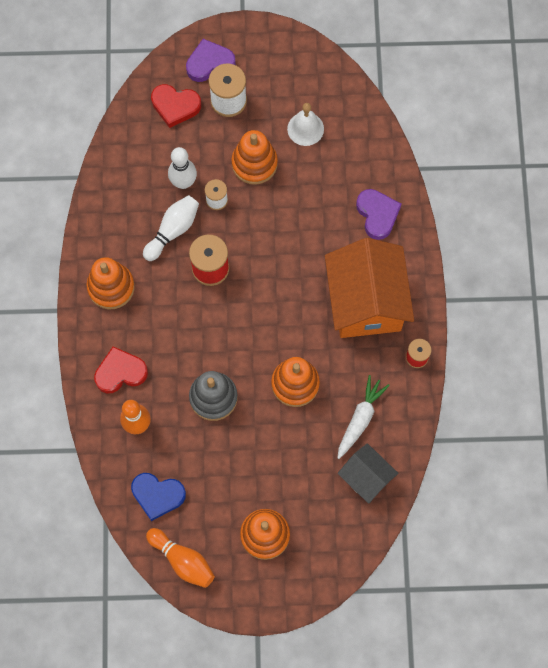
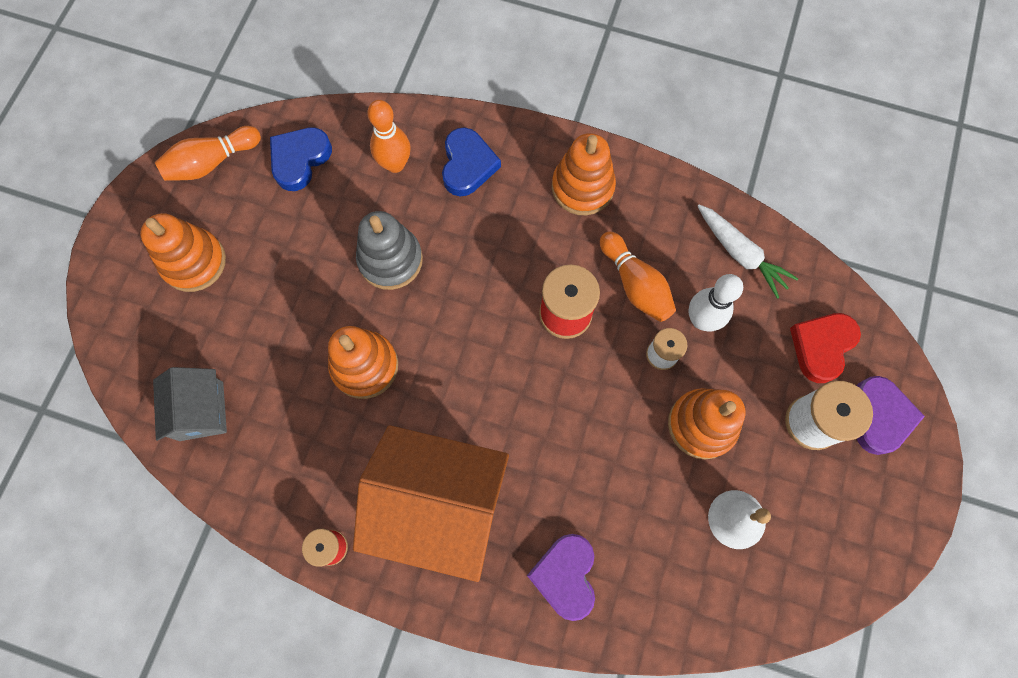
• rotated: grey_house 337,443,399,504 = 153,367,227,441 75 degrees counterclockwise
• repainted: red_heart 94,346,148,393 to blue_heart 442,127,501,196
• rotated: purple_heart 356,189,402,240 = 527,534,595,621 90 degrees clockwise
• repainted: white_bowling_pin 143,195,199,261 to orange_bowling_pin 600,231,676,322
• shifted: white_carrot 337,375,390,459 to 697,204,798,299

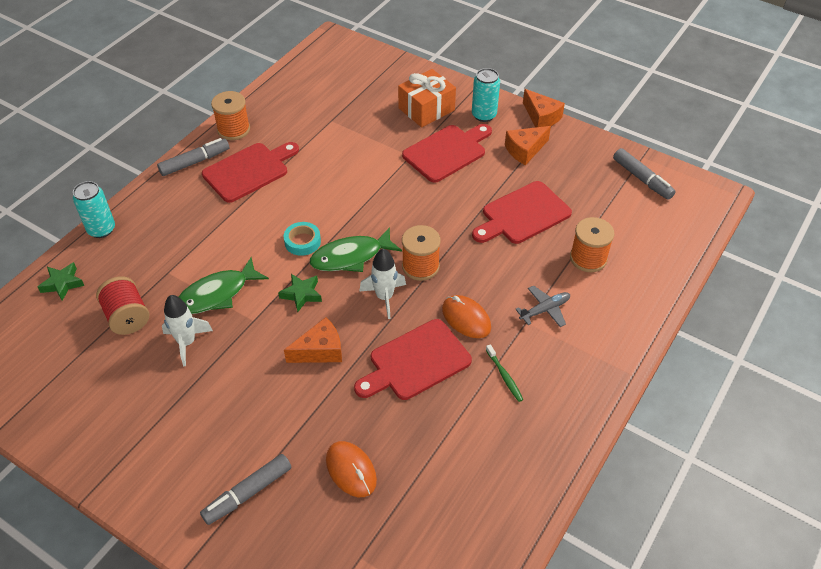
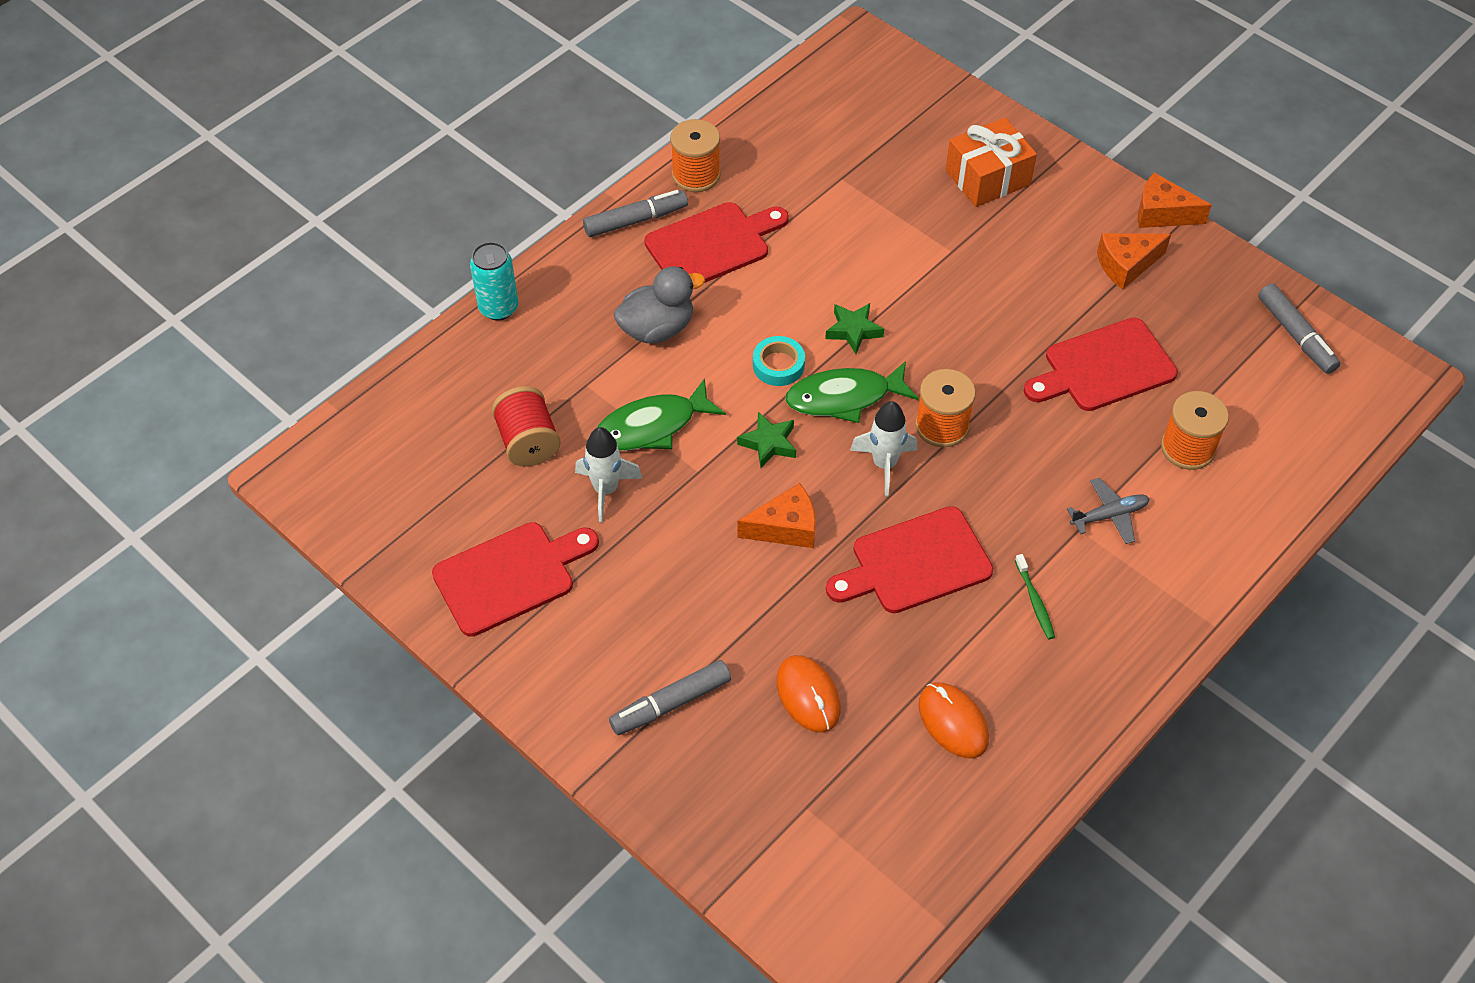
• shifted: red_cutting_board 402,124,492,183 to 432,522,599,637
• new: grey_duck 613,267,705,343
• shifted: green_star 38,262,84,301 to 825,303,884,354
• shifted: orange_mouse 442,295,491,338 to 918,683,989,758
• rotated: orange_cheese 523,89,565,128 = 1138,173,1212,228 135 degrees clockwise
• gone: turquoise_can 472,68,500,122

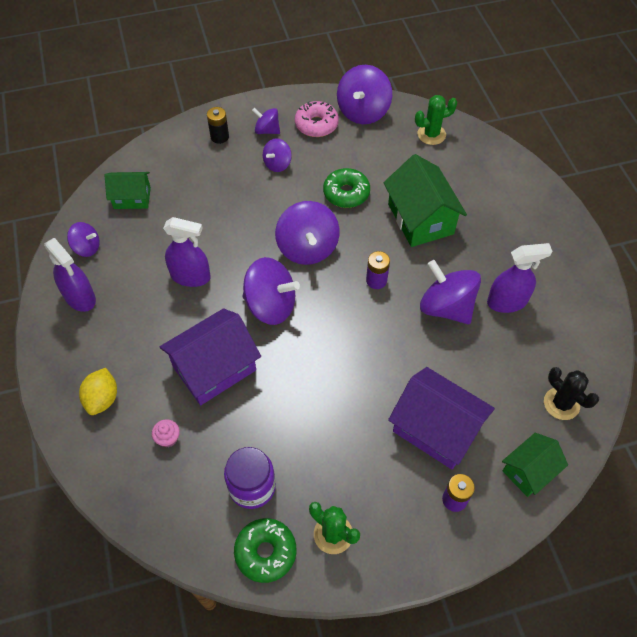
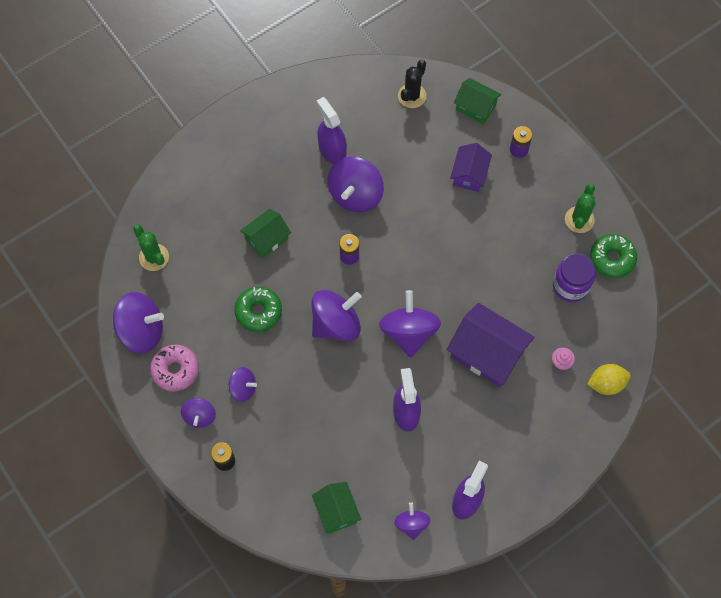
• scaled: green_house 383,154,467,247 = 240,209,291,258 x0.60
• scaled: purple_house 388,367,495,469 = 450,143,492,192 x0.60
• shifted: yellow_lemon 79,368,117,415 to 587,364,631,395

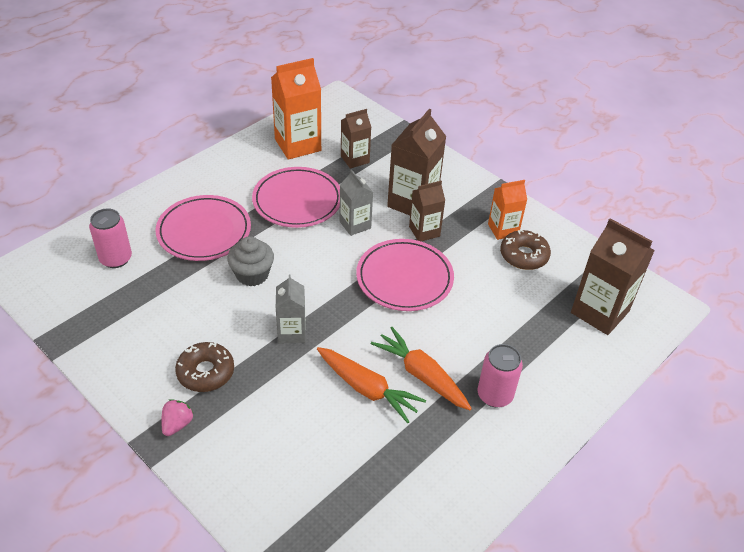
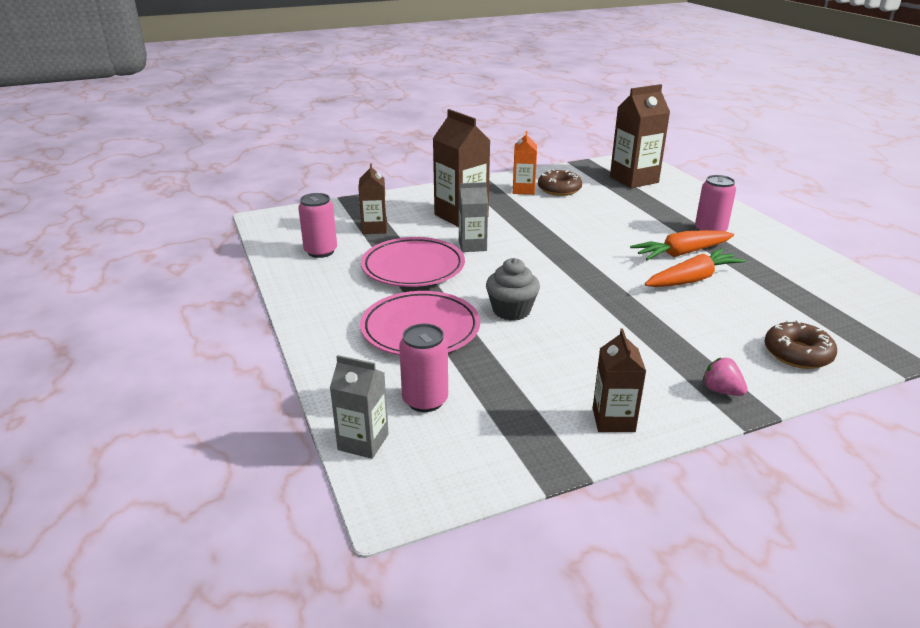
• swapped: orange_carton 271,58,321,160 to pink_can 298,193,337,258
• shifted: grey_carton 276,275,306,343 to 330,355,389,459
• shifted: brown_carton 409,181,445,241 to 593,328,646,432
• shifted: brown_donut 175,342,234,392 to 764,320,837,369
• gone: pink_plate 356,239,454,311

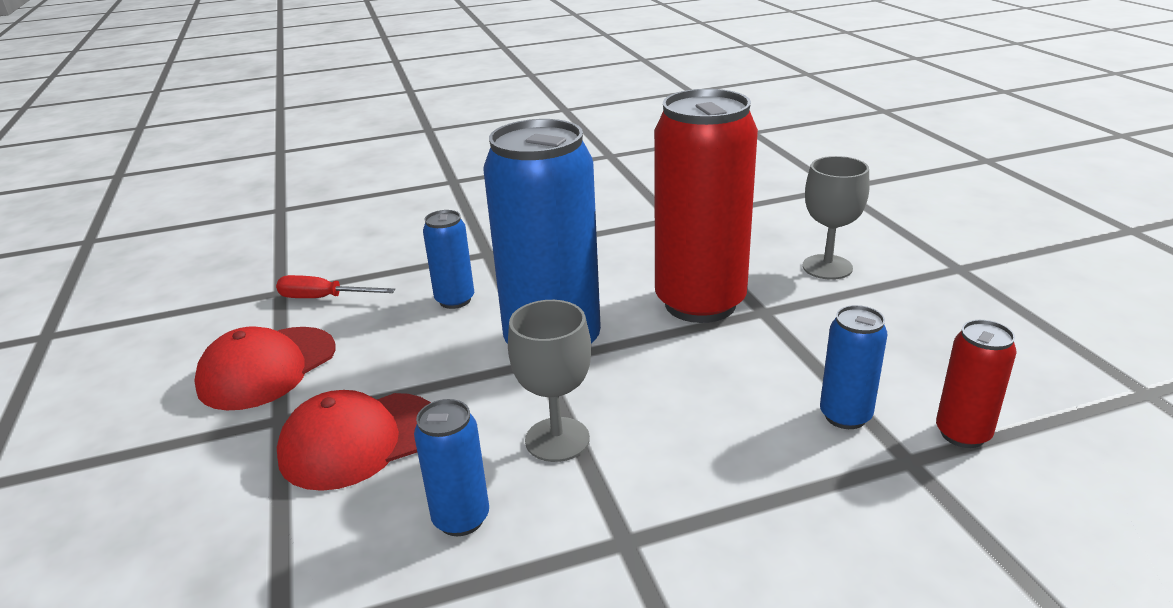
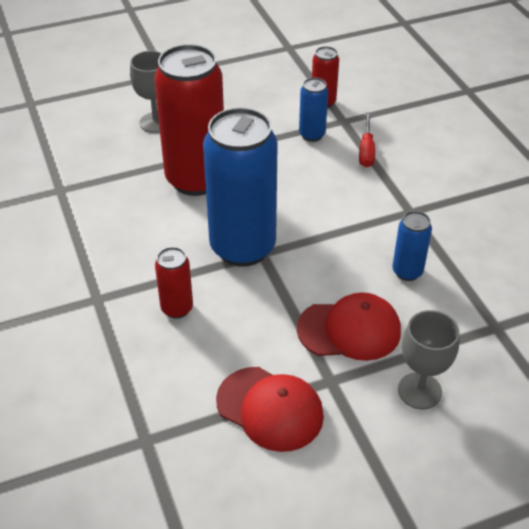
• repainted: blue_can 423,210,474,309 to red_can 155,247,193,318
• rotated: red_cap 277,390,431,491 = 297,293,401,361 60 degrees counterclockwise
• shifted: red_screwdriver 276,275,395,298 to 359,112,375,168
• shifted: grey_goblet 508,300,591,462 to 398,310,460,409

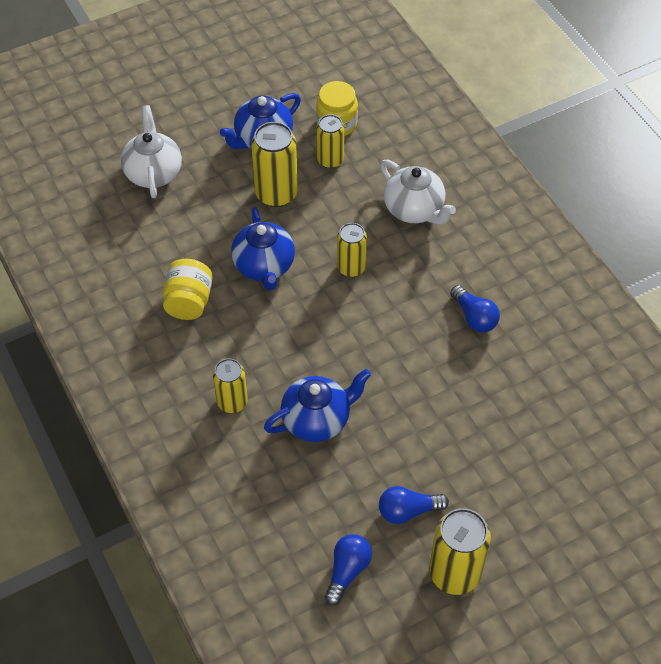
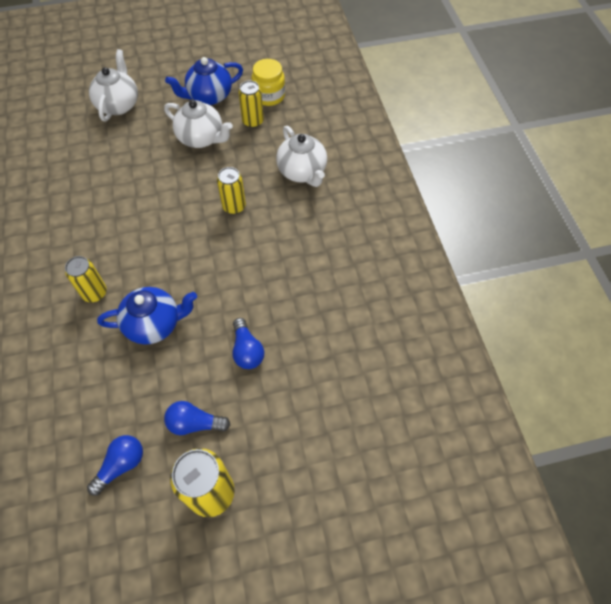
• swapped: yellow_can 251,122,298,207 to white_teapot 164,100,233,148
• shifted: blue_light_bulb 450,285,500,332 to 232,318,264,369
• gone: yellow_jar 163,259,212,320
• gone: blue_teapot 231,207,295,290

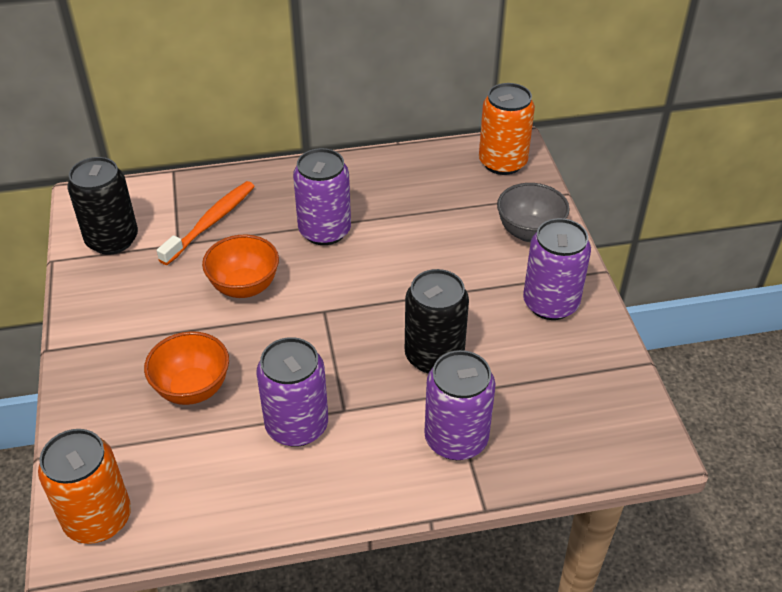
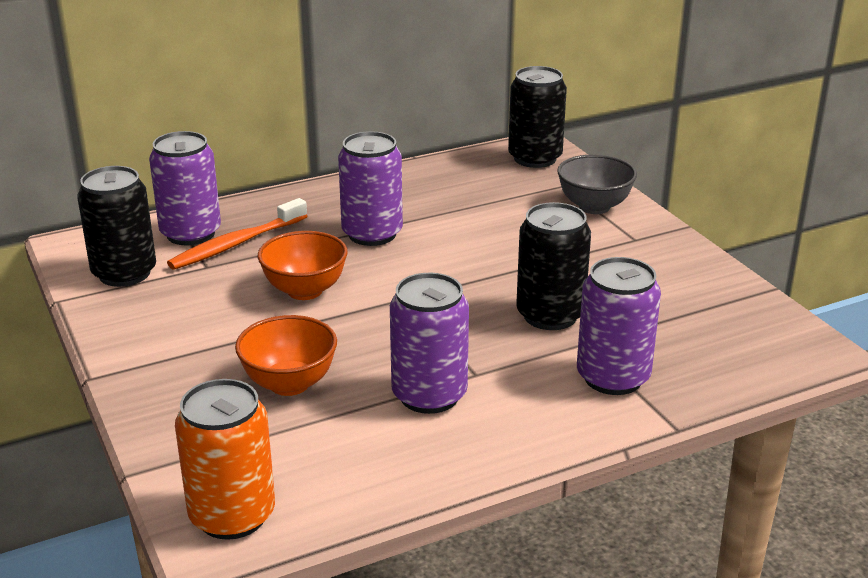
• shifted: purple_can 523,218,591,320 to 149,131,221,246
• rotated: orange_toothbrush 157,181,255,265 = 167,198,307,270 150 degrees counterclockwise
• repainted: orange_can 479,83,535,175 to black_can 508,66,567,168

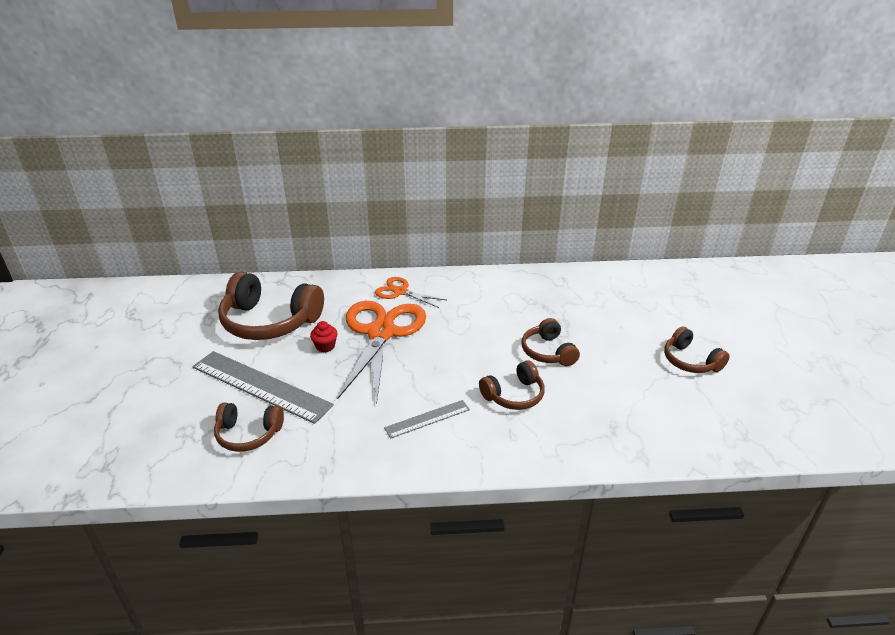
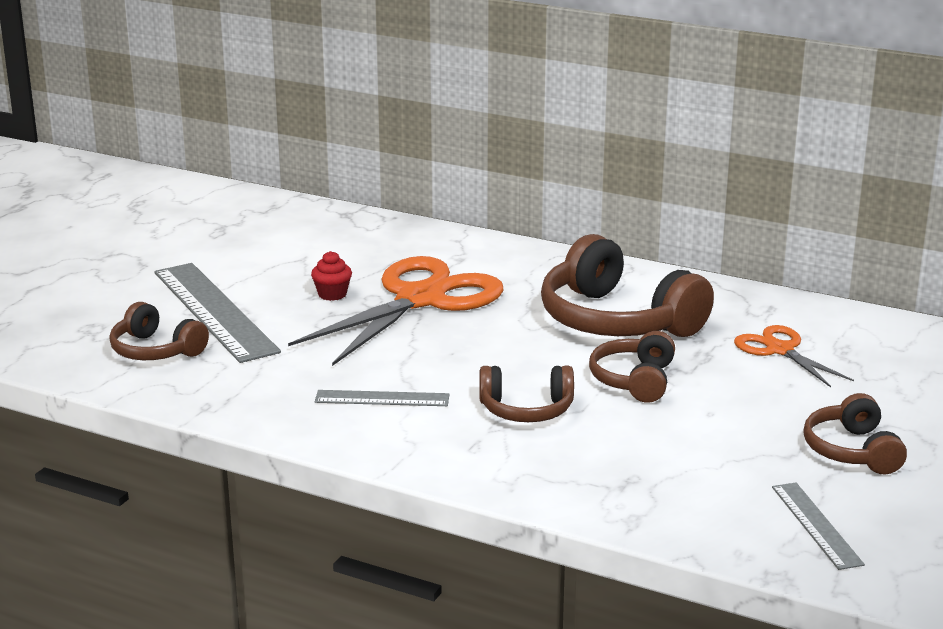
• shifted: brown_headphones 218,272,324,340 to 541,234,714,337
• shifted: orange_scissors 375,277,446,308 to 734,325,854,387
• new: grey_ruler 772,483,865,570

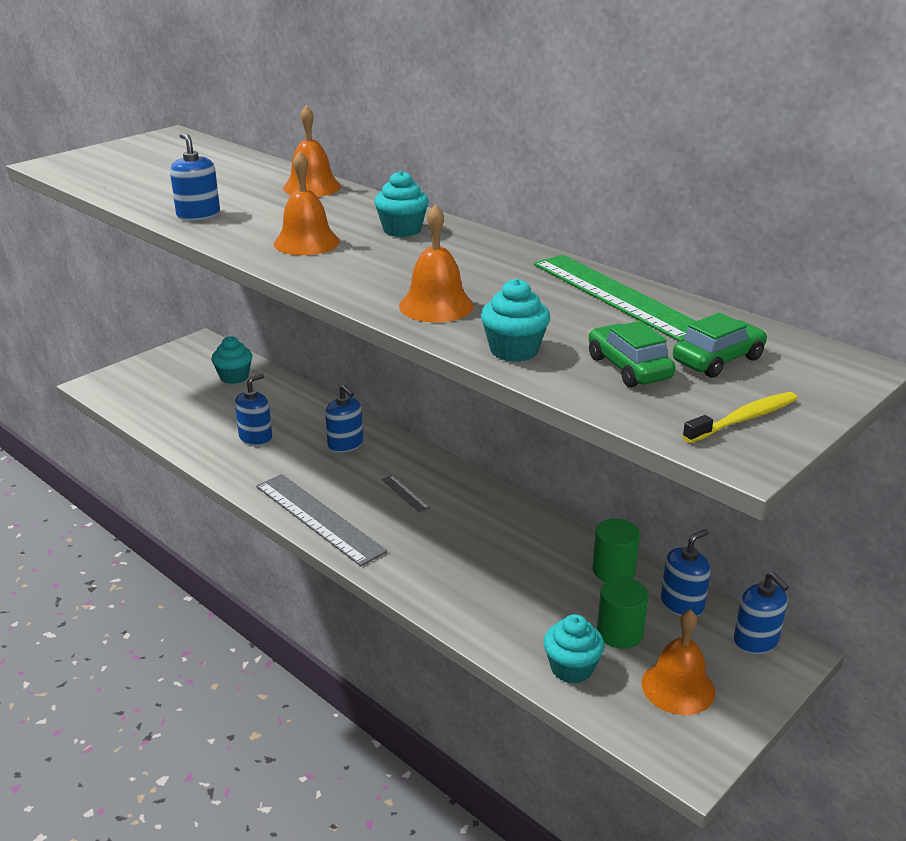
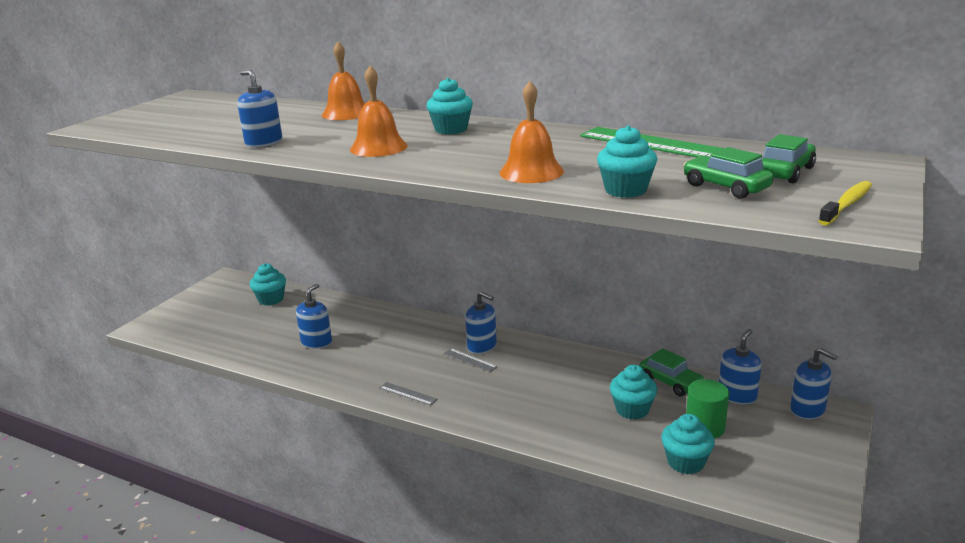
• scaled: grey_ruler 256,474,387,566 = 379,382,438,405 x0.41
• shifted: blue_soap_dispenser 325,385,363,452 to 465,291,497,354
• new: turquoise_cupcake 610,365,657,420
• swapped: green_cylinder 592,519,640,582 to green_car 639,348,704,397
• gone: orange_bell 642,609,715,715

